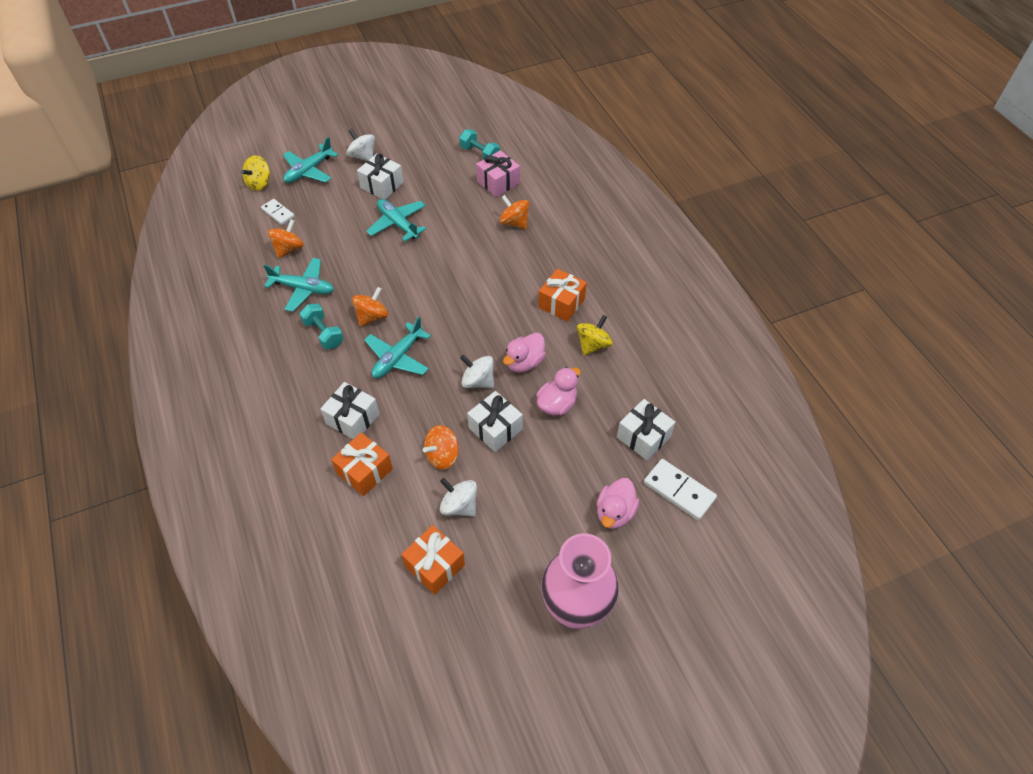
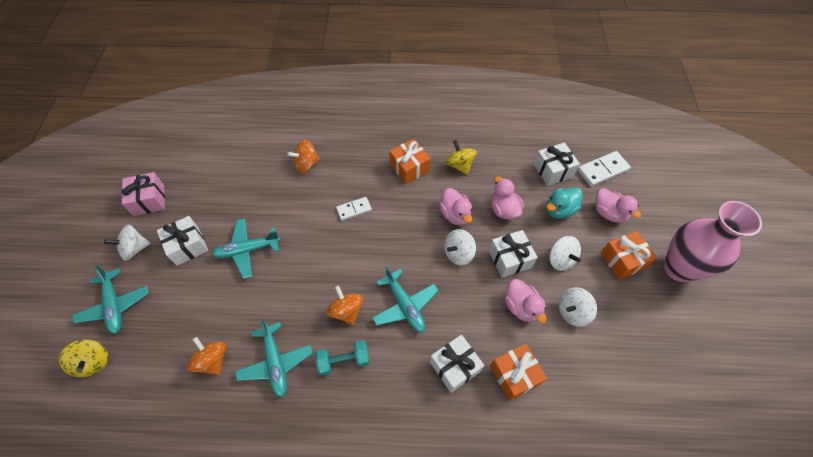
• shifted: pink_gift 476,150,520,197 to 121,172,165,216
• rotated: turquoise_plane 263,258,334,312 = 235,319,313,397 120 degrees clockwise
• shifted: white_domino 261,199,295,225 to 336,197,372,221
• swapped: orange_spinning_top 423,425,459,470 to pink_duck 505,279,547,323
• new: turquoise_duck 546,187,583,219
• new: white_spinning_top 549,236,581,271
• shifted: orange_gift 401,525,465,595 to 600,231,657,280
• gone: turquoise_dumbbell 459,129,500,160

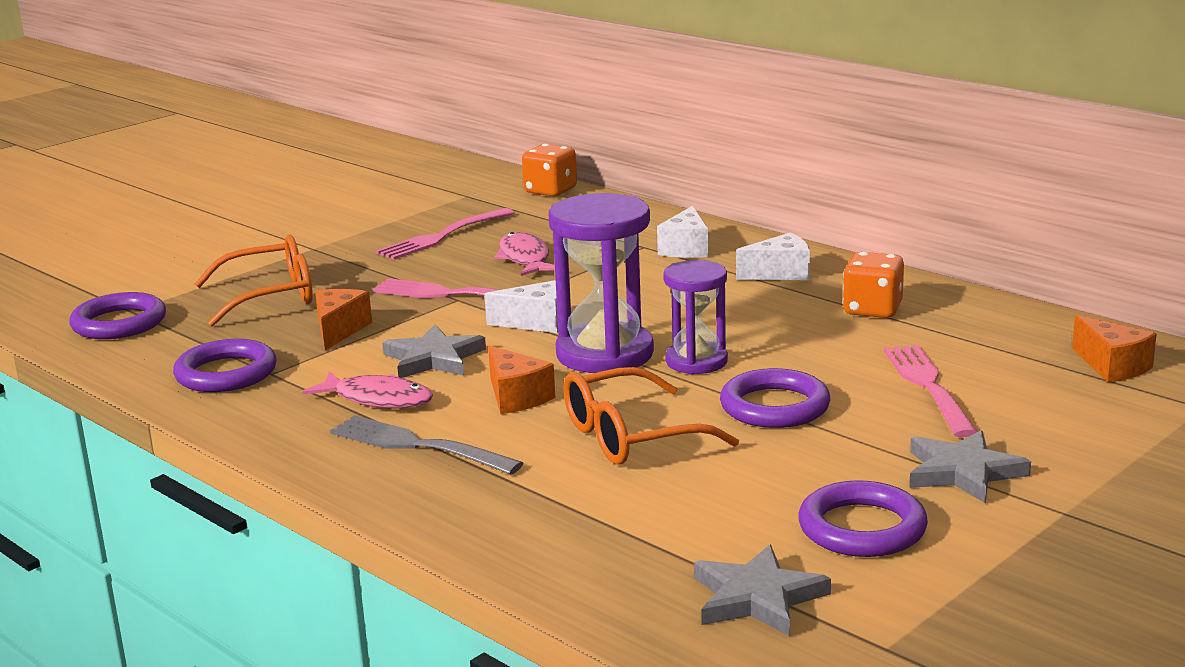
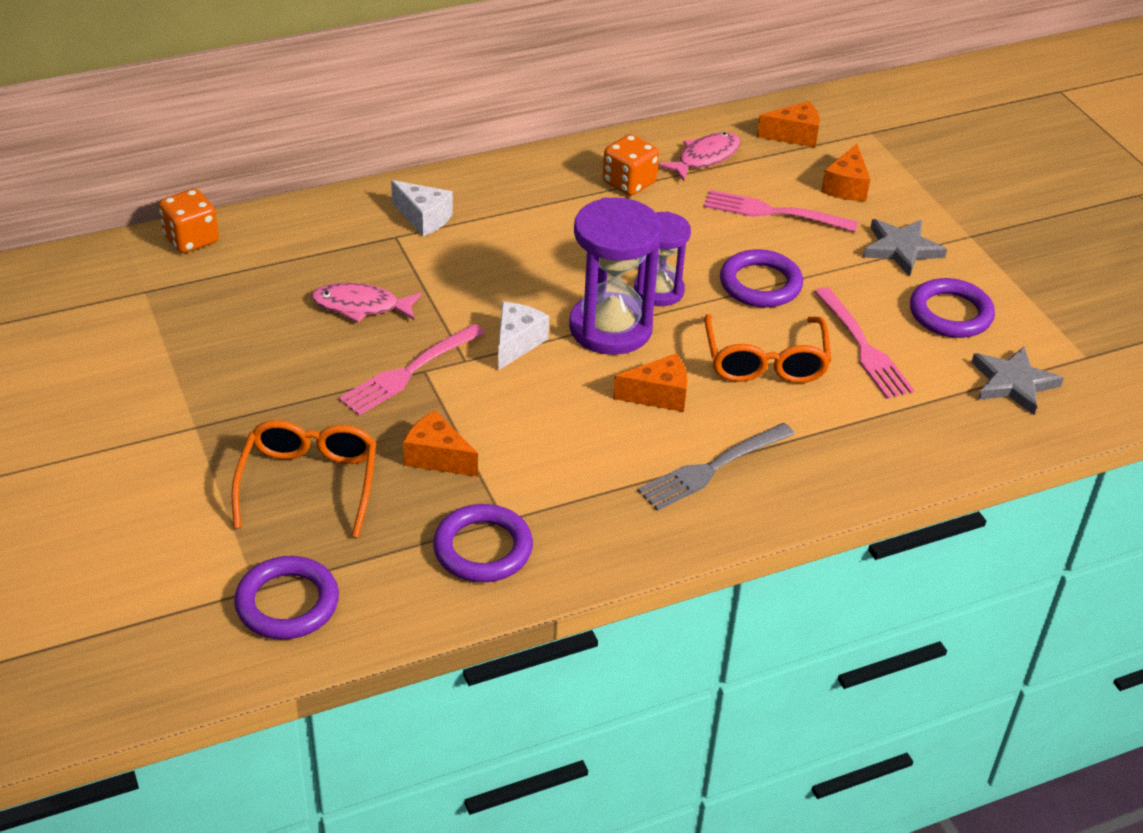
• shifted: pink_fish 303,371,433,409 to 658,132,741,181
• shifted: pink_fork 376,208,514,260 to 815,287,914,399
• new: orange_cheese 821,144,870,201
• gone: grey_star 382,325,486,378
• gone: white_cheese 736,233,810,280

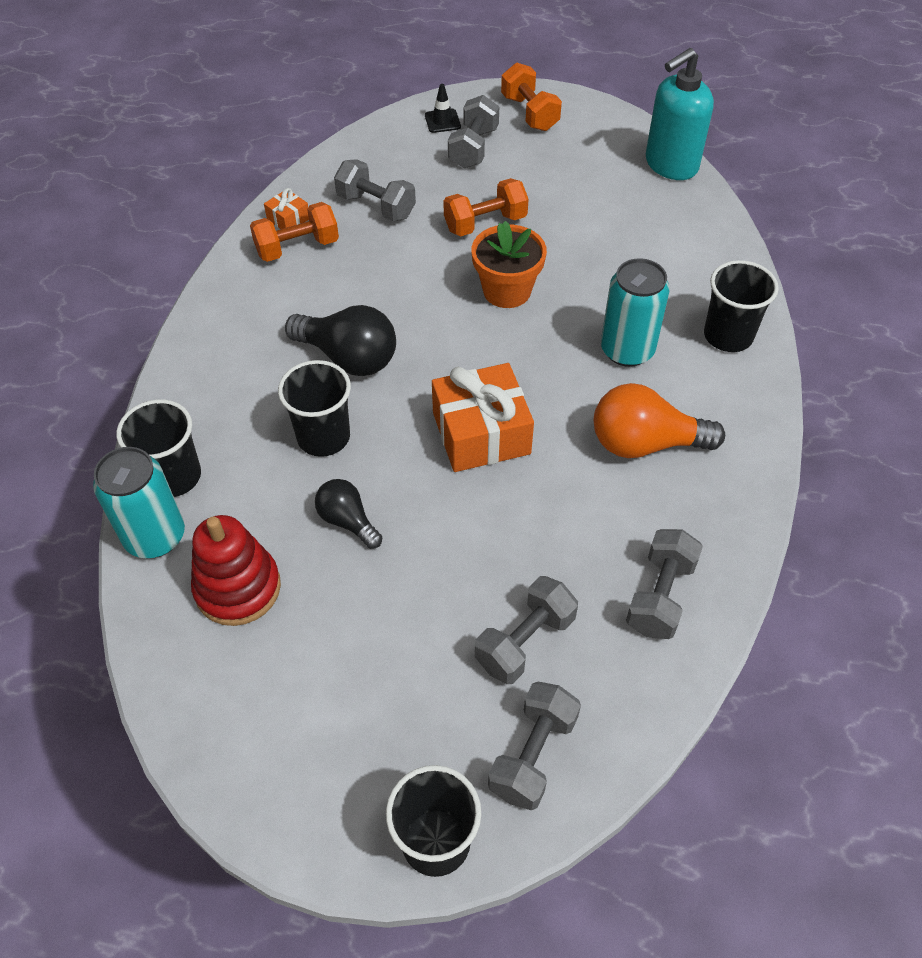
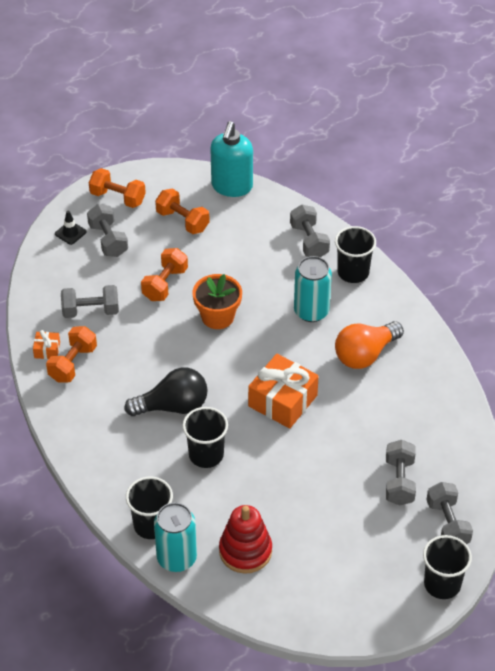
• new: orange_dumbbell 155,188,210,234
• shifted: grey_dumbbell 626,529,703,639 to 290,204,330,257
• gone: black_light_bulb 315,479,382,549

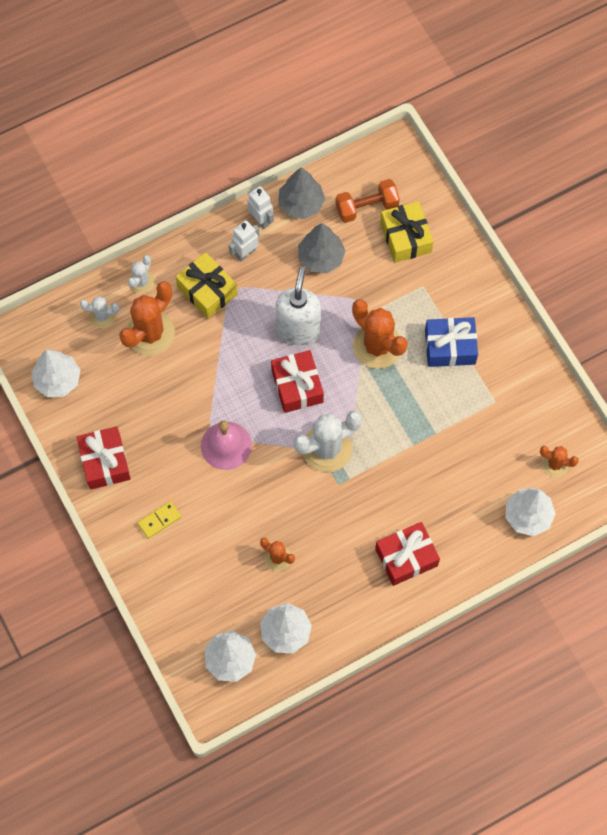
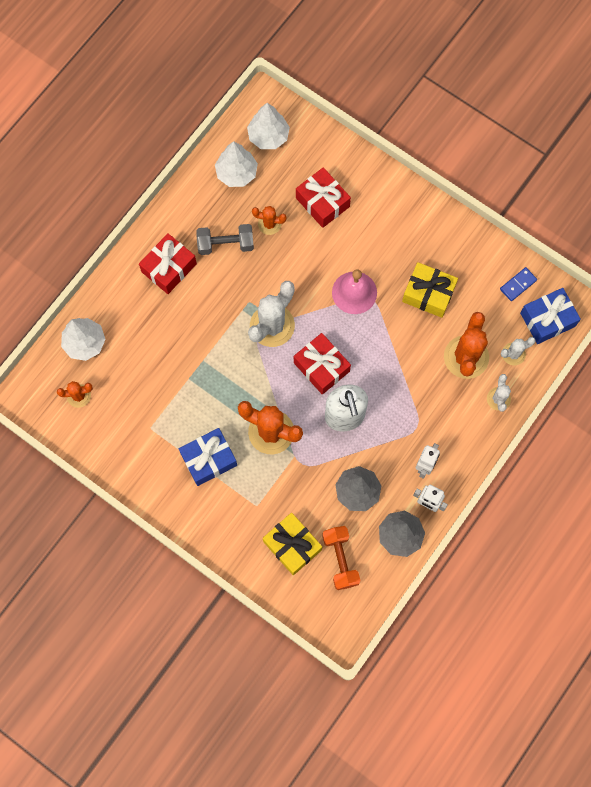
• new: grey_dumbbell 196,224,254,255
• shifted: red_gift 77,426,130,490 to 296,167,351,228
• rotated: orange_dumbbell 335,179,400,223 = 322,526,361,590 60 degrees counterclockwise
• shifted: yellow_gift 176,252,238,319 to 402,262,458,318
• swapped: white_tree 31,350,80,397 to blue_domino 500,267,537,301
• new: blue_gift 520,288,581,344
• gone: yellow_domino 137,501,181,539

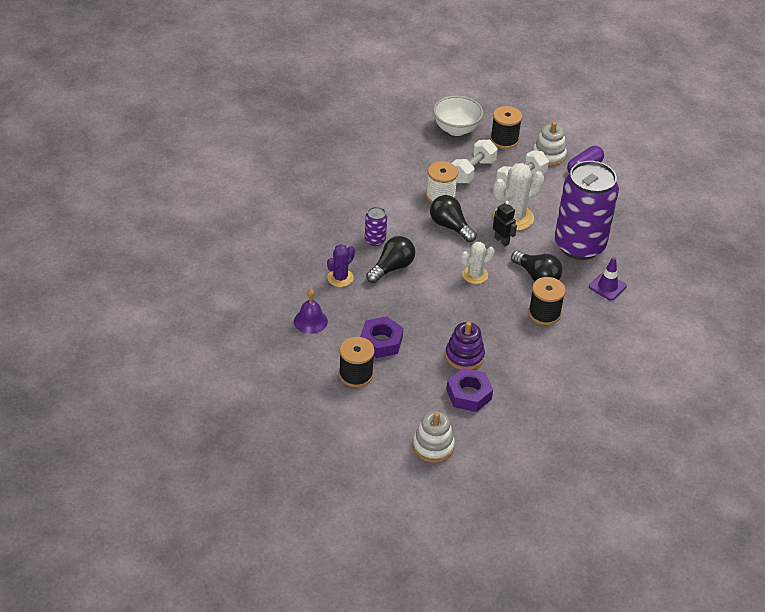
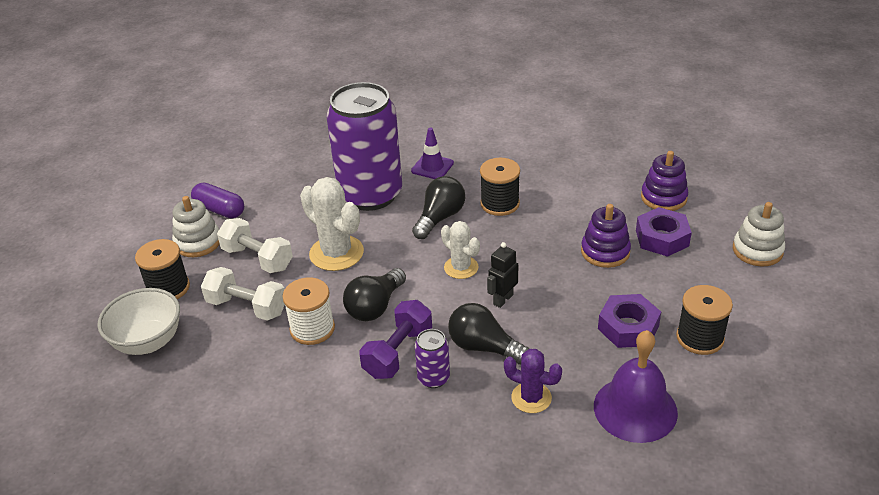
• new: purple_dumbbell 359,300,432,379
• shifted: black_robot 493,201,517,246 to 487,242,518,308
• scaled: purple_bell 294,289,328,334 = 594,330,678,443 x1.61
• new: purple_stacking_toy 641,151,688,211

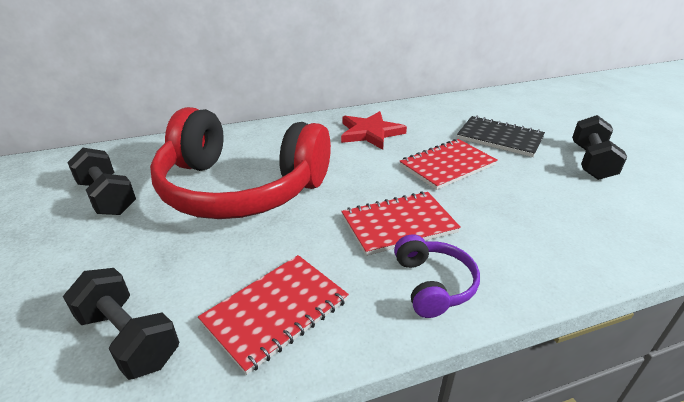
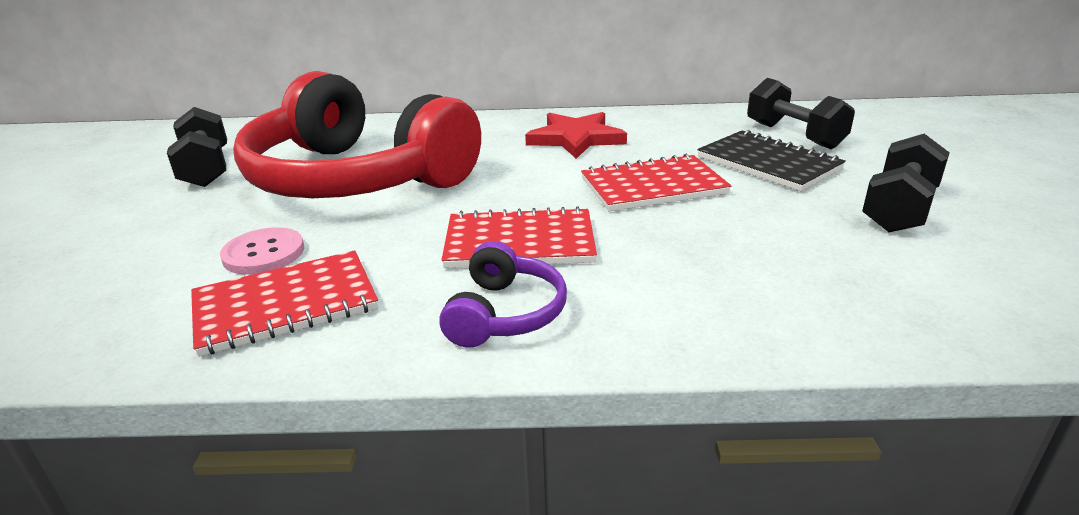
• new: pink_button 220,227,304,275
• shifted: black_dumbbell 63,268,179,380 to 747,78,855,149

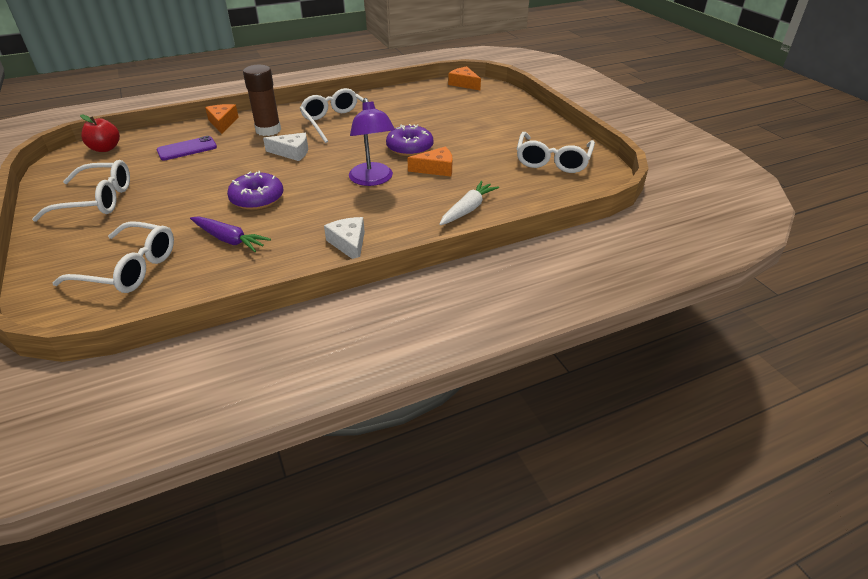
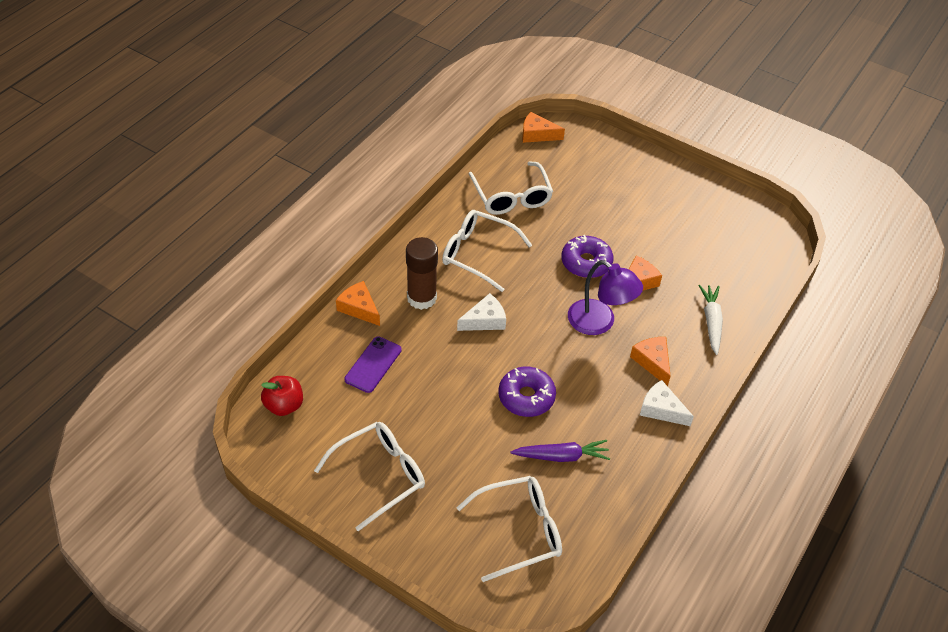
• shifted: white_glasses 517,132,595,173 to 469,162,553,215
• new: orange_cheese 630,337,671,386

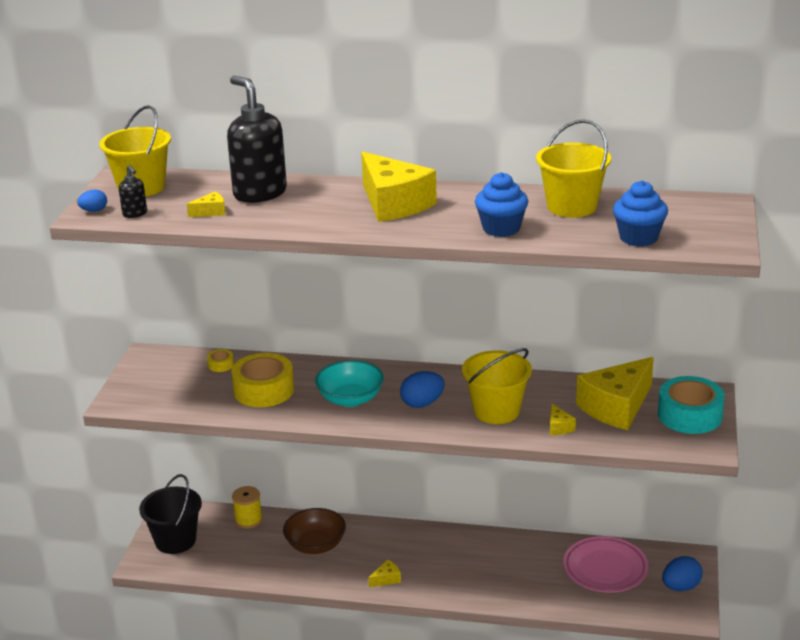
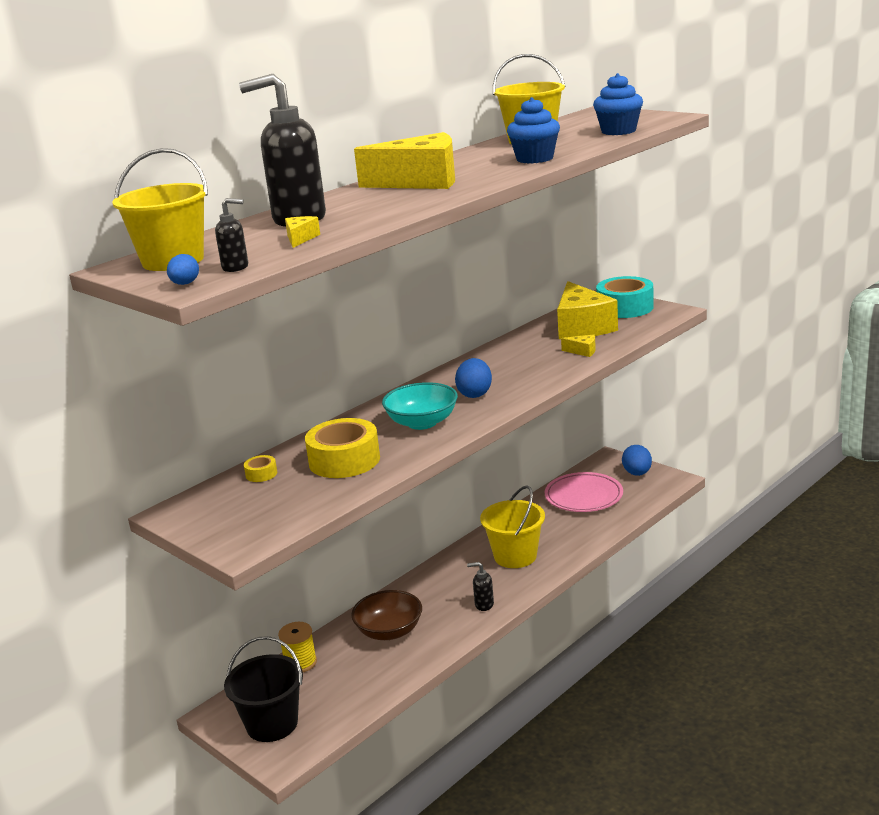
• swapped: yellow_cheese 368,560,401,587 to black_soap_dispenser 467,562,494,611
• shifted: yellow_bucket 462,348,532,424 to 480,486,545,568

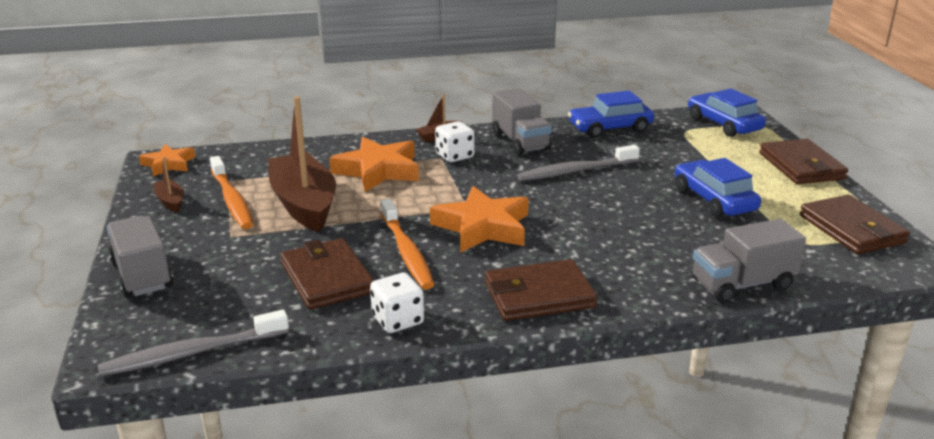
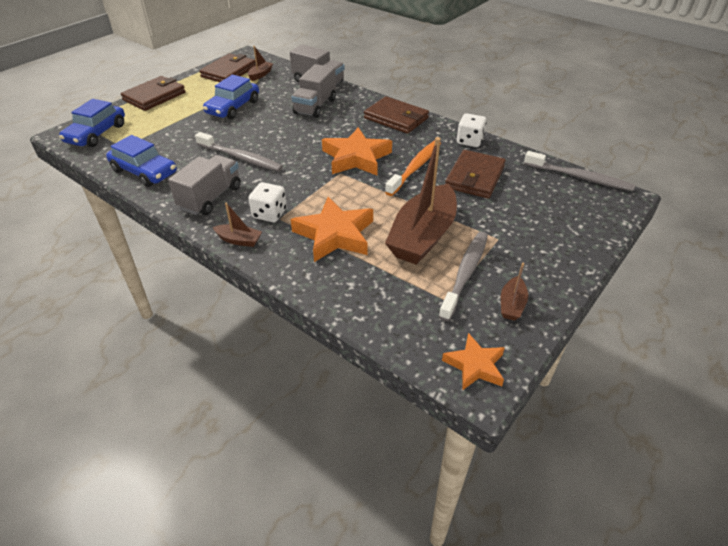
• new: brown_boat 248,46,273,81
• shifted: grey_truck 107,216,173,297 to 292,64,336,118
• repainted: orange_toothbrush 210,156,254,229 to grey_toothbrush 439,232,488,321

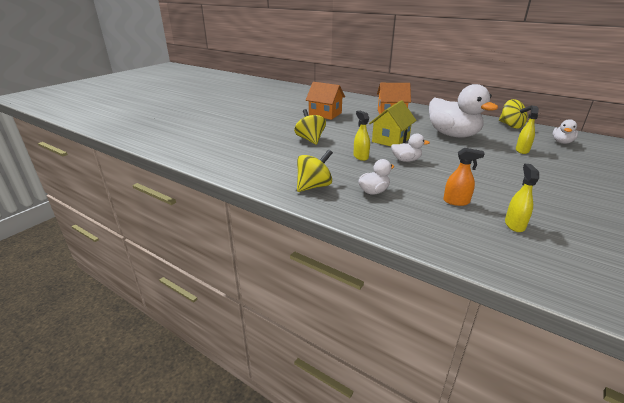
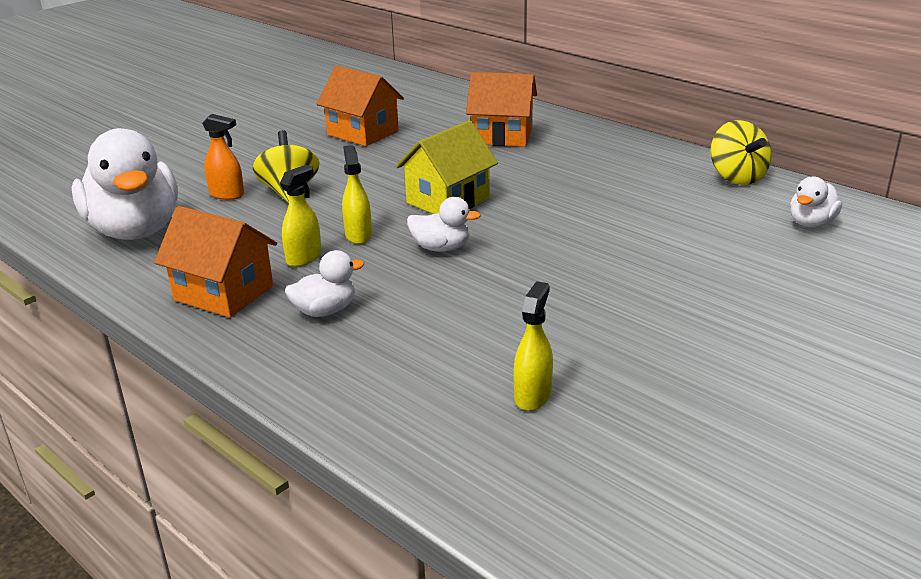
• shifted: white_duck 429,84,498,138 to 72,128,178,240
• swapped: yellow_spinning_top 297,149,333,192 to orange_house 154,206,277,318
• shifted: orange_spray_bottle 443,148,485,206 to 202,114,244,200
• shifted: yellow_spray_bottle 516,106,539,154 to 280,165,321,267

